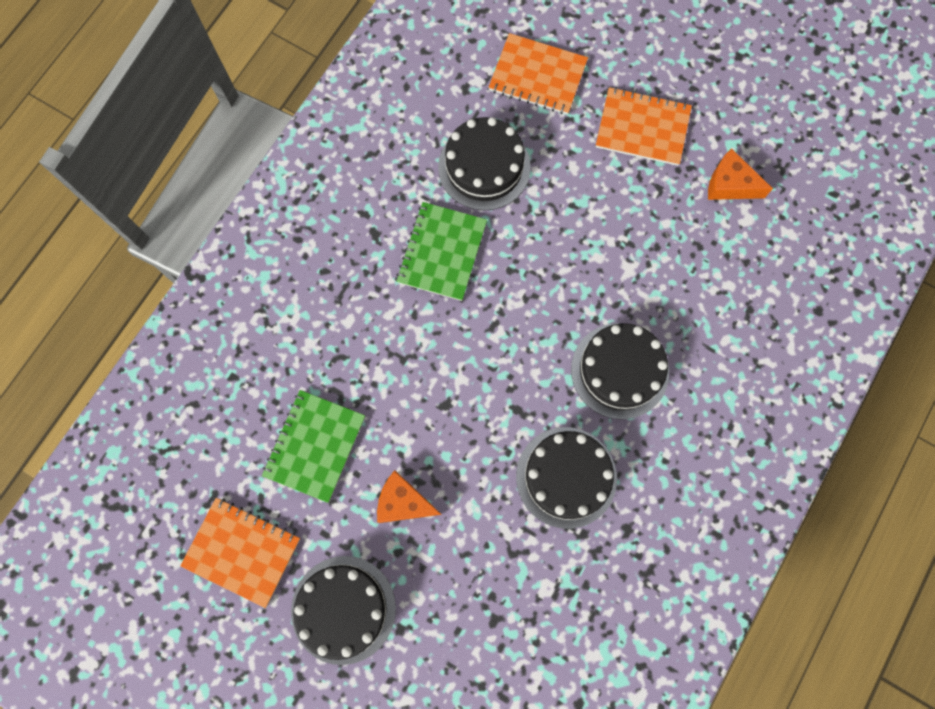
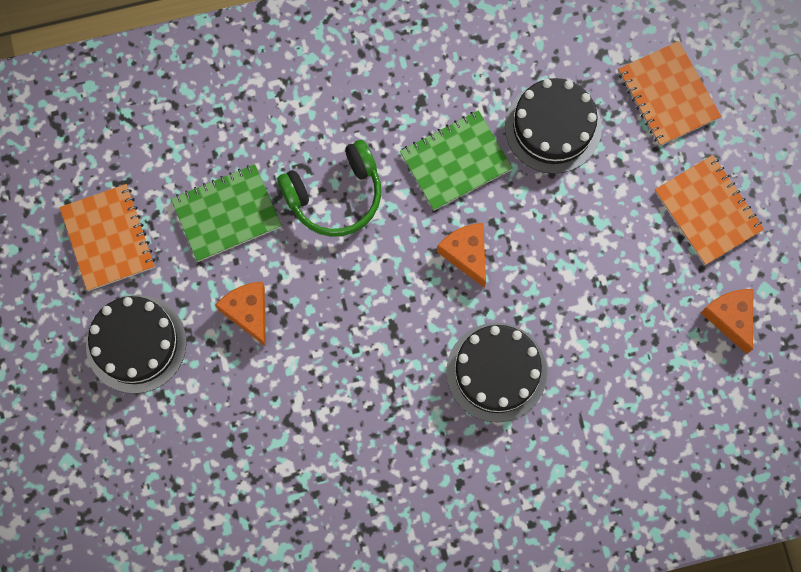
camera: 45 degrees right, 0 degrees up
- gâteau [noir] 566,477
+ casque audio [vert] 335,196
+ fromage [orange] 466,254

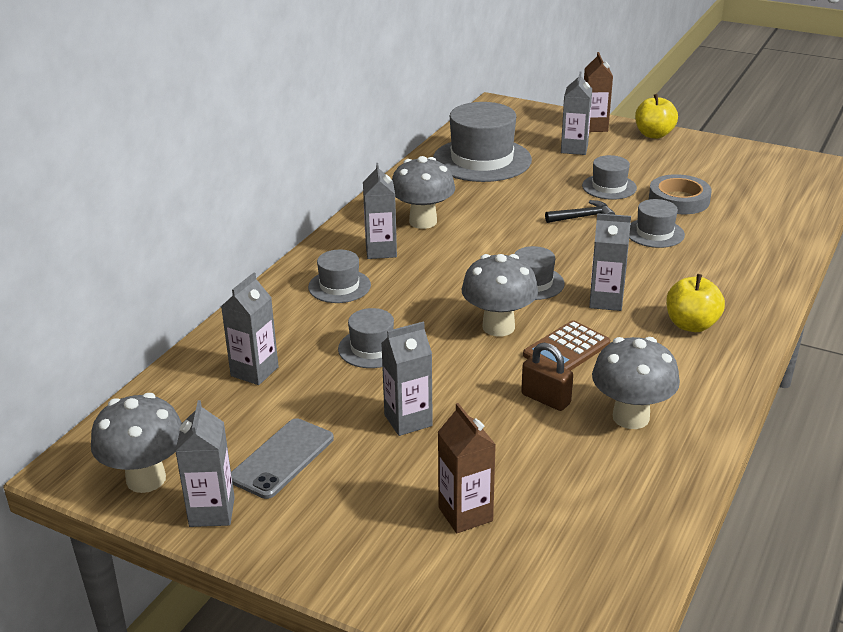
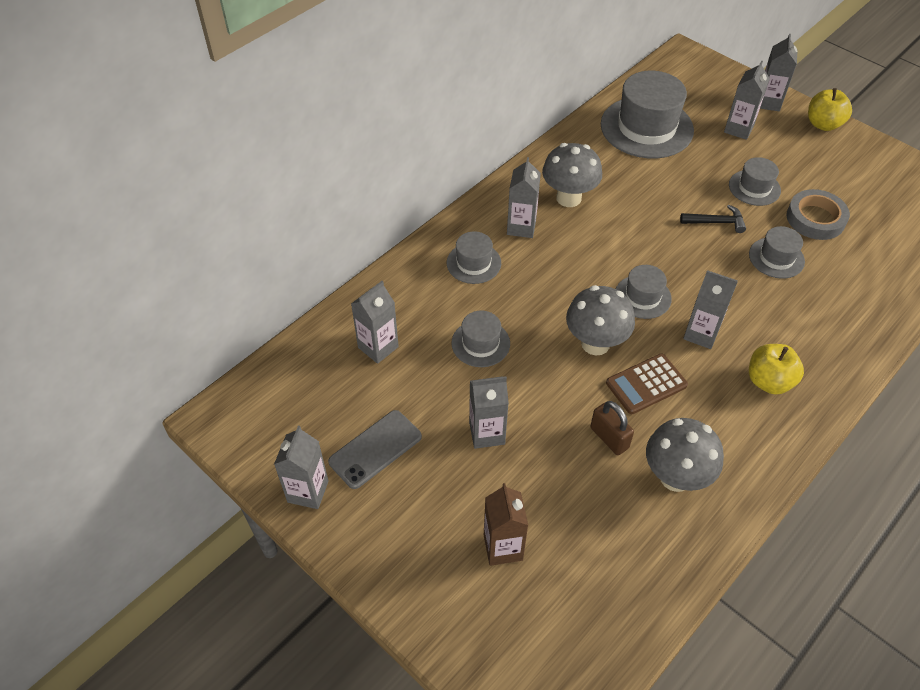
camera: 15 degrees right, 20 degrees up
- champignon [gris] 146,479
~ brique de lait [marron] 594,127 to brique de lait [gris] 768,102

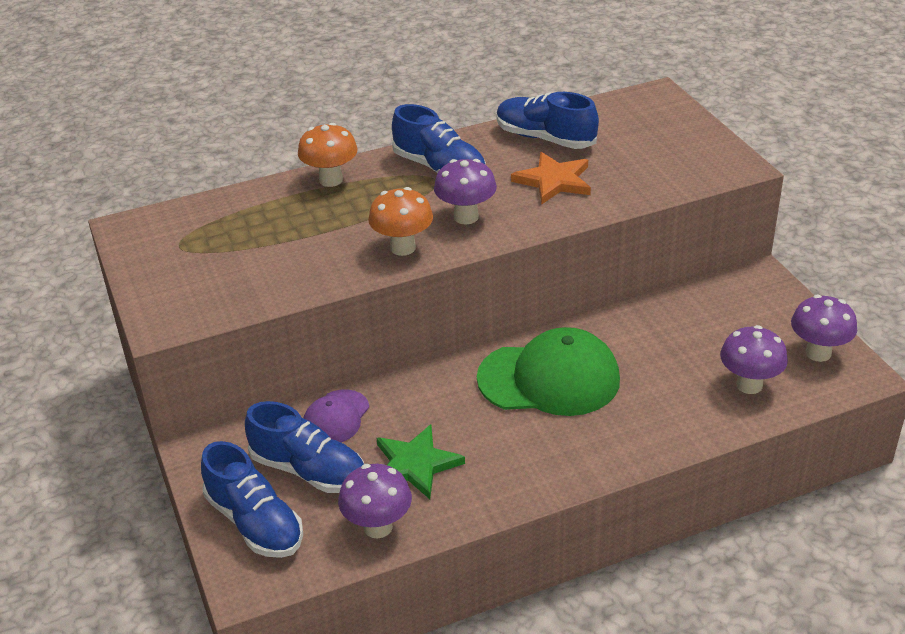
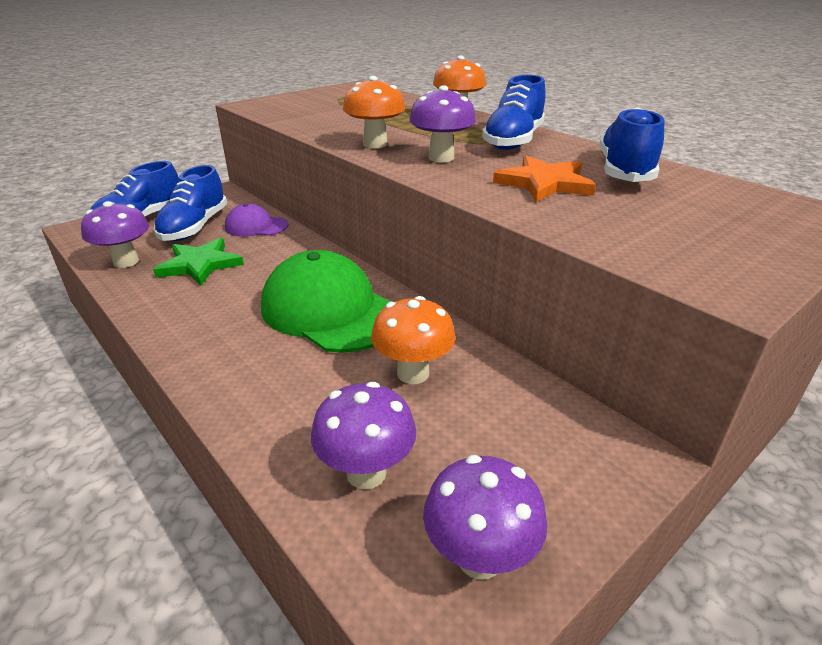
camera: 70 degrees right, 5 degrees down
+ champignon [orange] 413,373
~ casquette [vert] 549,379 = 330,311 150 degrees clockwise

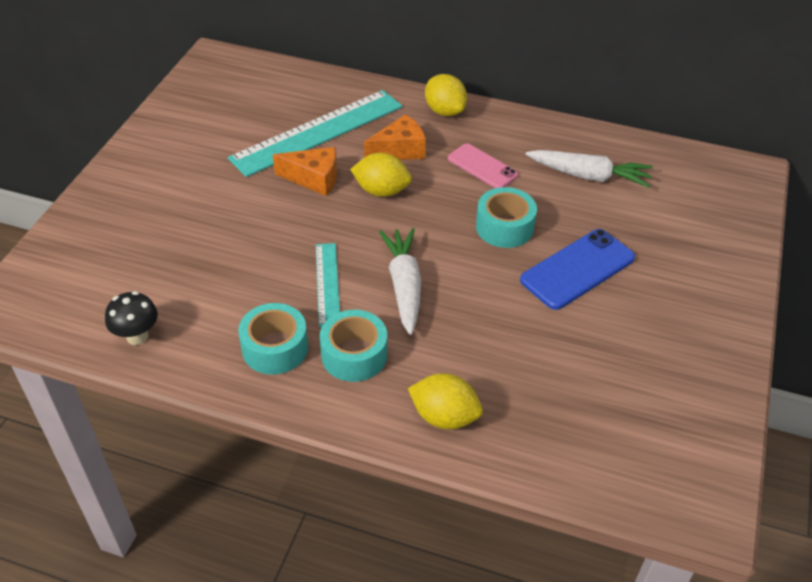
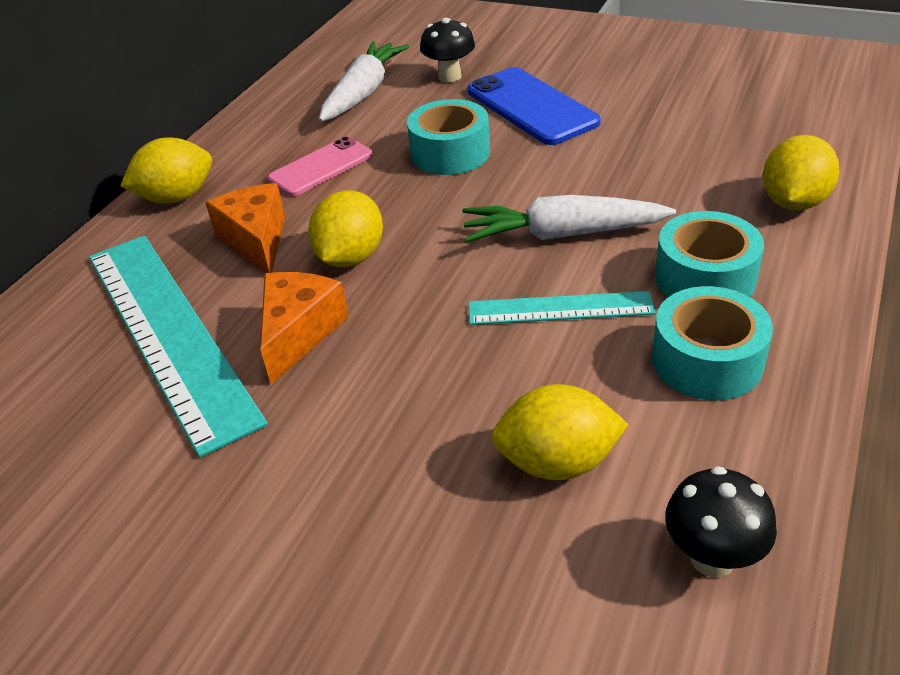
camera: 80 degrees left, 5 degrees down
+ champignon [noir] 449,76
+ citron [jaune] 557,462

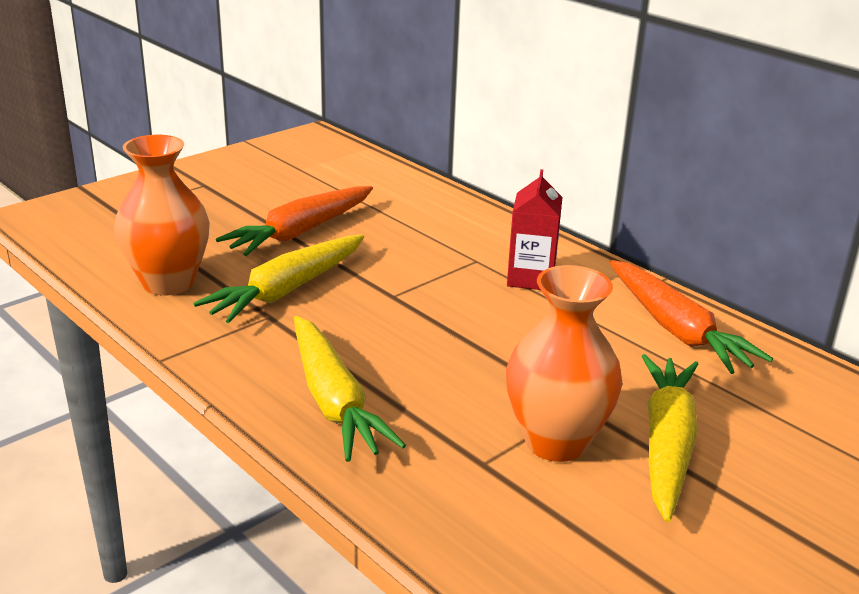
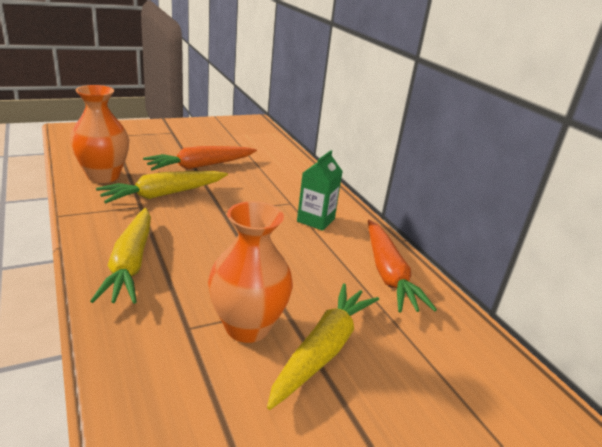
camera: 15 degrees right, 0 degrees up
~ brique de lait [rouge] 531,278 to brique de lait [vert] 315,220

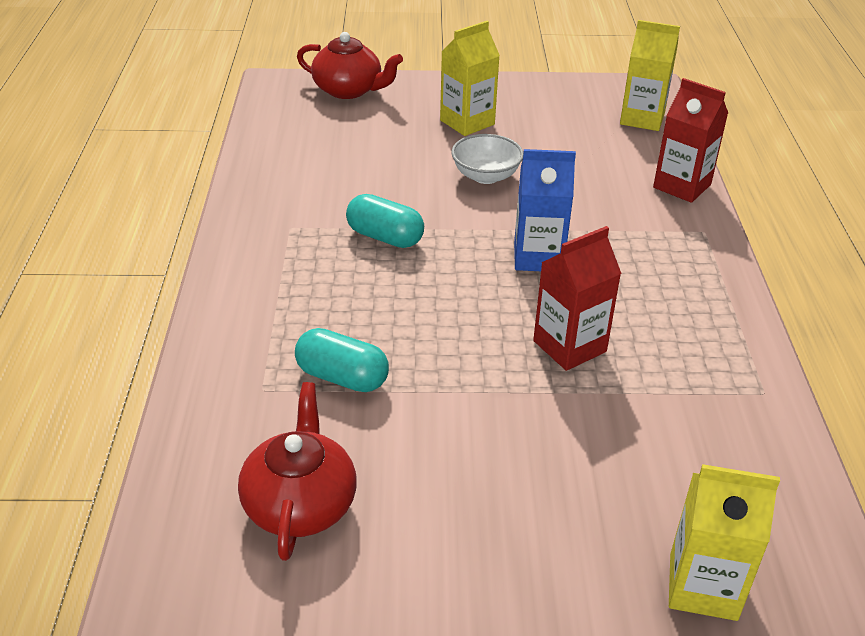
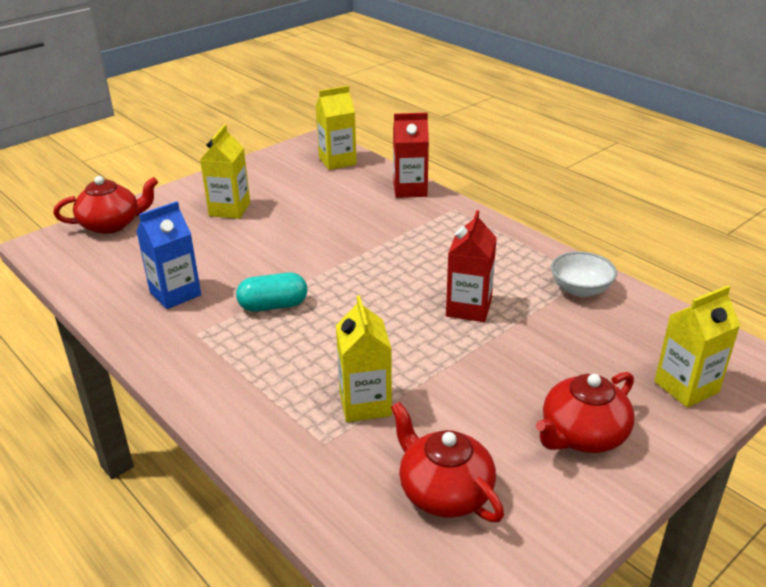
camera: 40 degrees left, 5 degrees down
+ théière [rouge] 582,435
~ bol [blanc] 486,176 to 580,289
~ brique de lait [bleu] 538,257 to 175,294
~ gélule [turquoise] 342,377 to brique de lait [jaune] 365,404

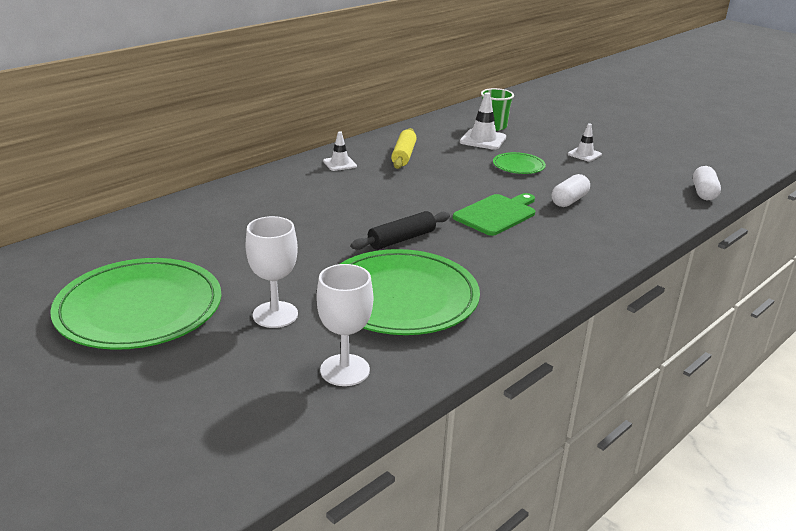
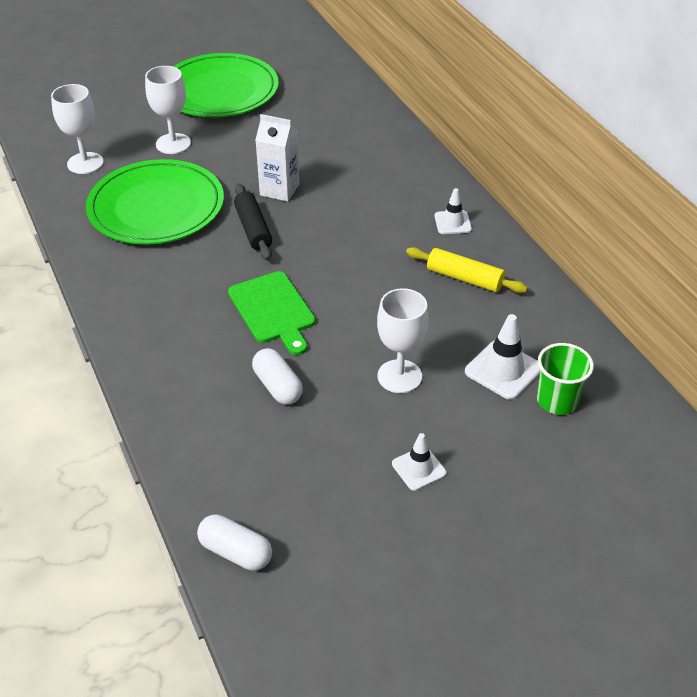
camera: 110 degrees right, 15 degrees up
+ brique de lait [blanc] 279,190
~ assiette [vert] 518,166 to verre à pied [blanc] 399,376

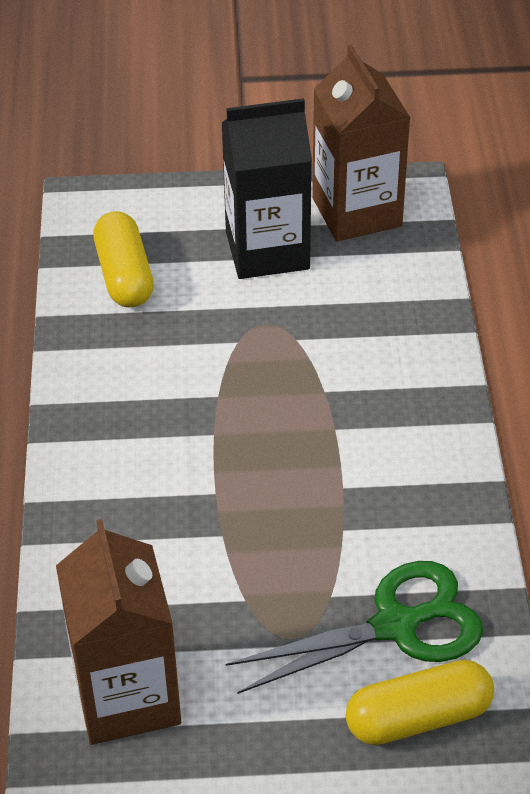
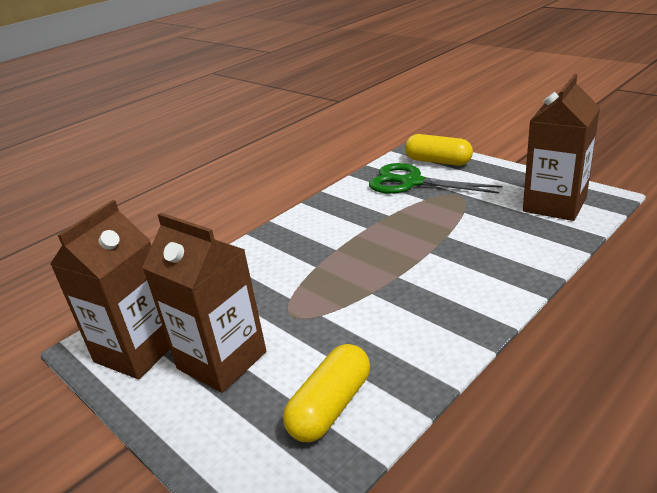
camera: 130 degrees left, 15 degrees down
~ brique de lait [noir] 267,250 to brique de lait [marron] 222,360

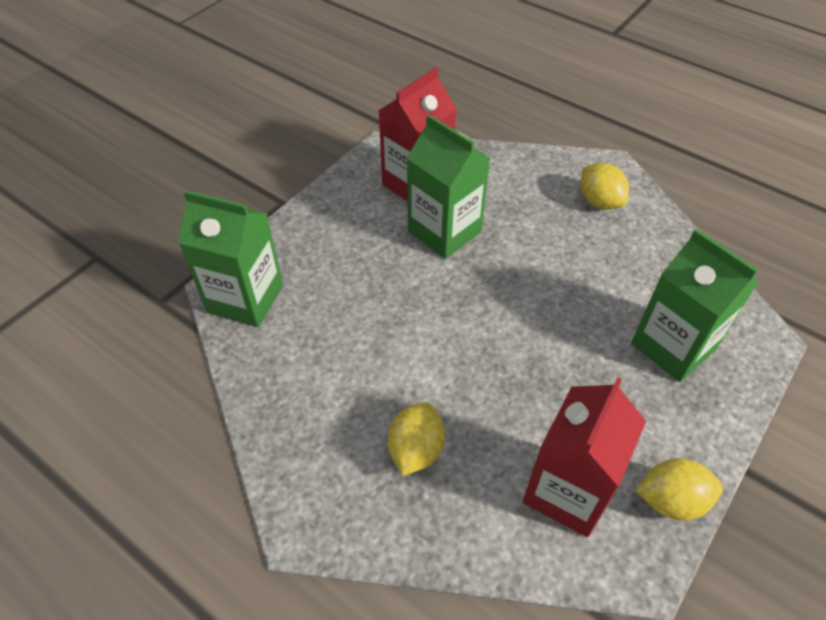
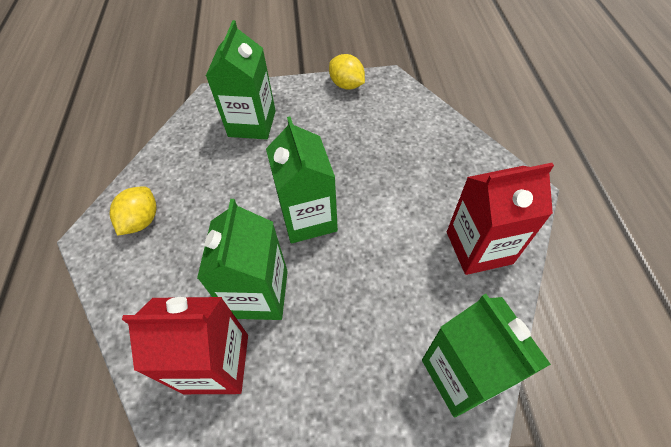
camera: 130 degrees left, 5 degrees up
- citron [jaune] 416,450
+ brique de lait [vert] 308,218
~ brique de lait [rouge] 568,491 to 479,247

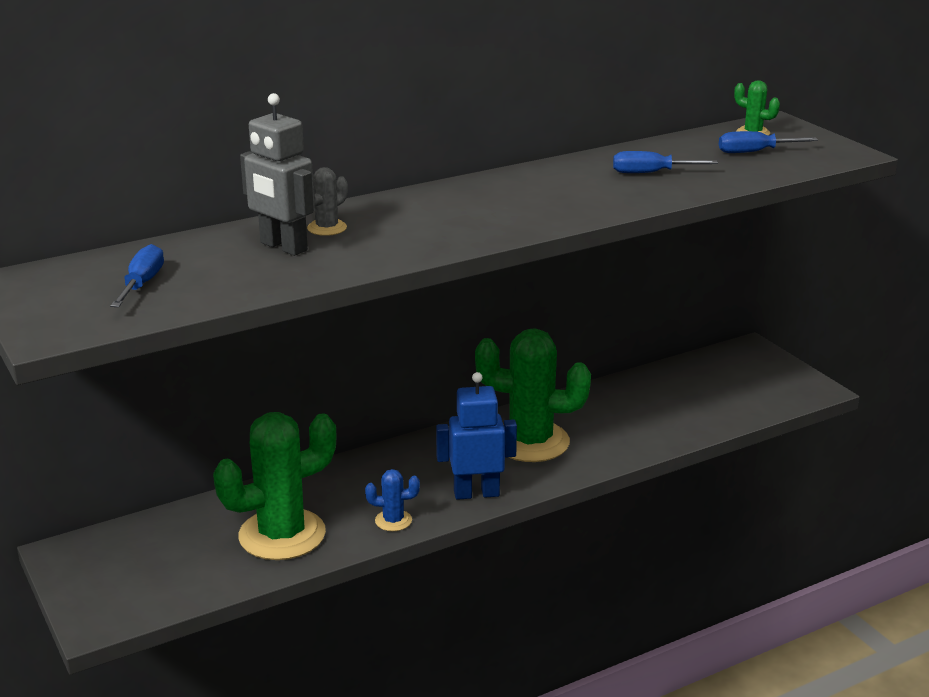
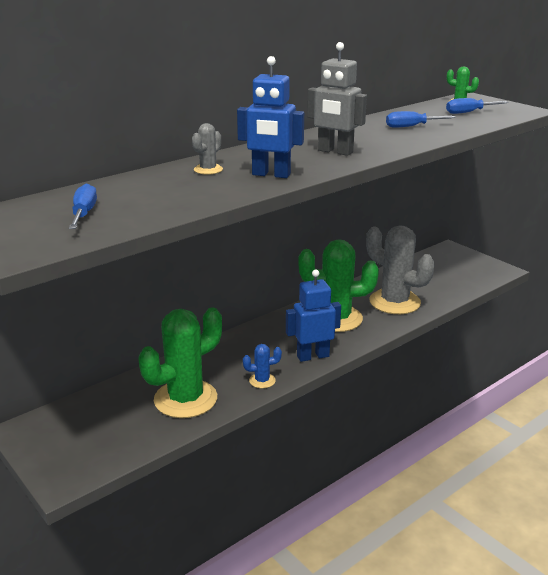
camera: 10 degrees left, 0 degrees up
+ robot [bleu] 271,175
+ cactus [gris] 394,302
~ robot [gris] 283,247 to 335,151

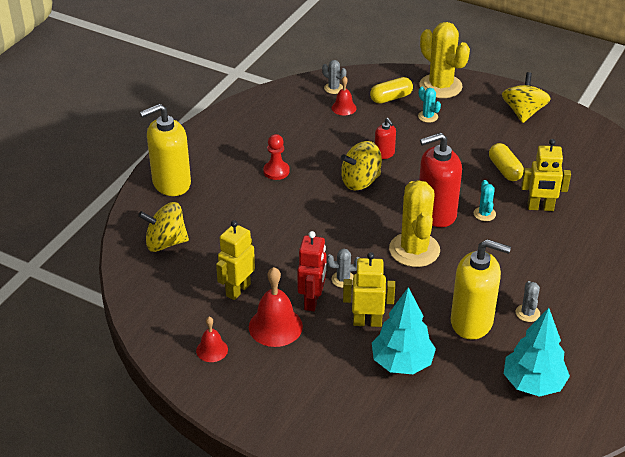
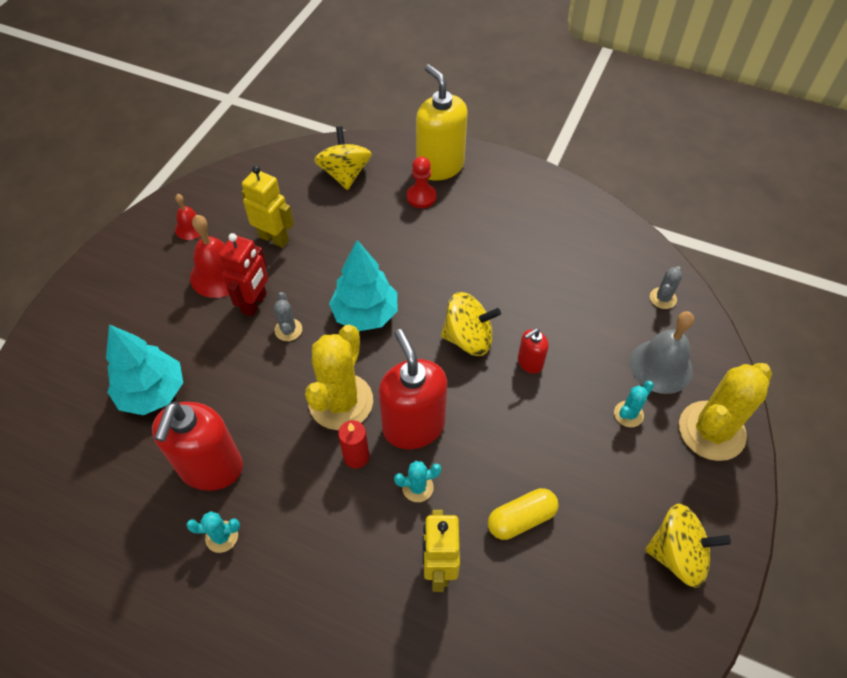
camera: 85 degrees right, 15 degrees up
- cloche [rouge] 344,108
- robot [jaune] 367,322
+ bougie [rouge] 356,457
~ pion [rouge] 276,171 to 421,197
~ arbre [turquoise] 533,383 to 365,314
~ gélule [jaune] 391,98 to cloche [gris] 661,366
~ distributeur de savon [jaune] 472,322 to distributeur de savon [rouge] 211,467
~ cactus [gris] 527,313 to cactus [turquoise] 222,536
~ robot [rouge] 312,301 = 254,303 75 degrees counterclockwise
~ toupie [jaune] 360,181 = 468,338 120 degrees clockwise
~ cactus [jaune] 414,250 = 341,402 60 degrees counterclockwise

